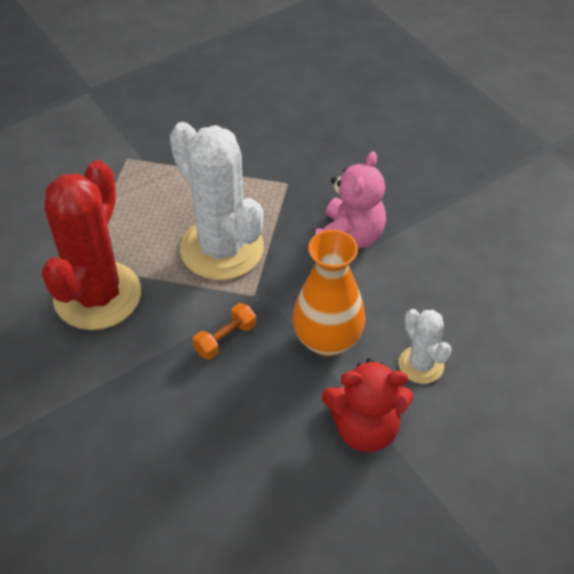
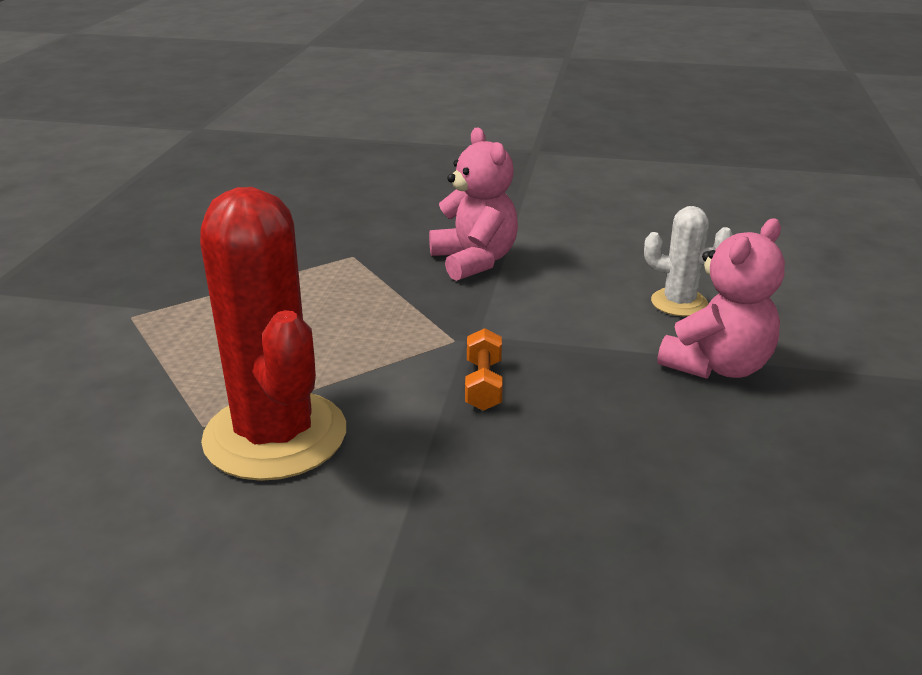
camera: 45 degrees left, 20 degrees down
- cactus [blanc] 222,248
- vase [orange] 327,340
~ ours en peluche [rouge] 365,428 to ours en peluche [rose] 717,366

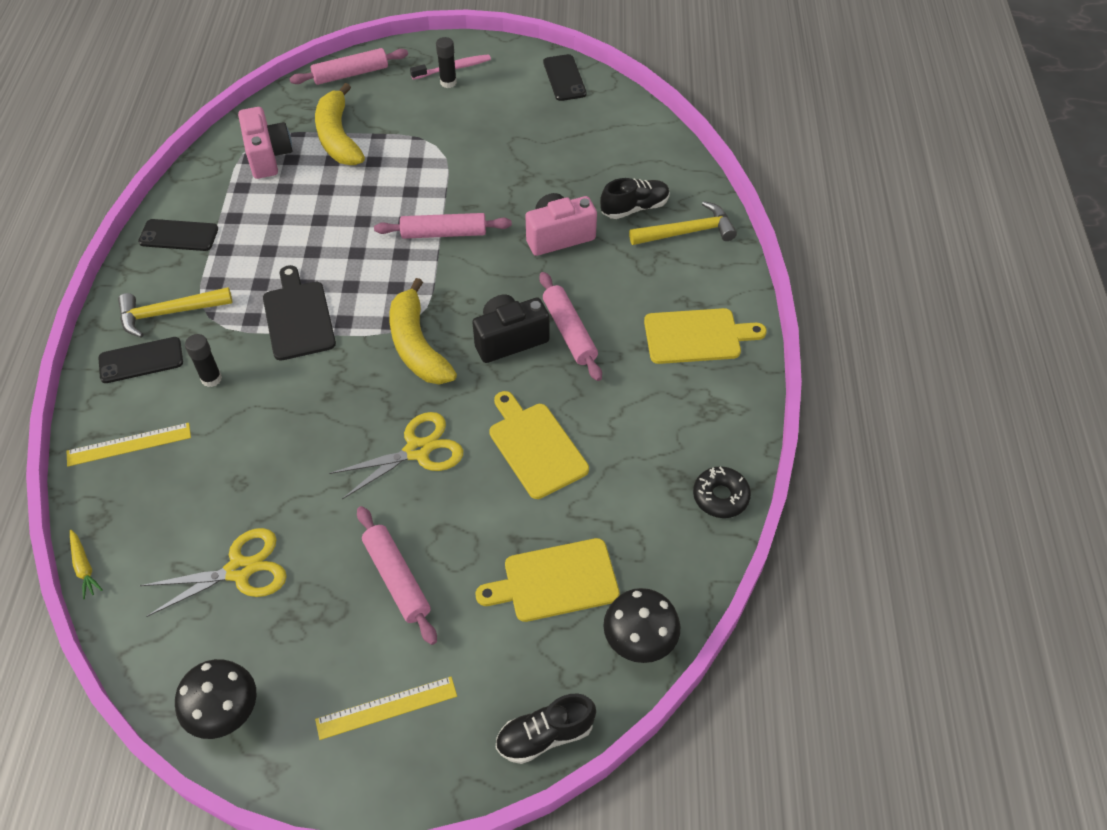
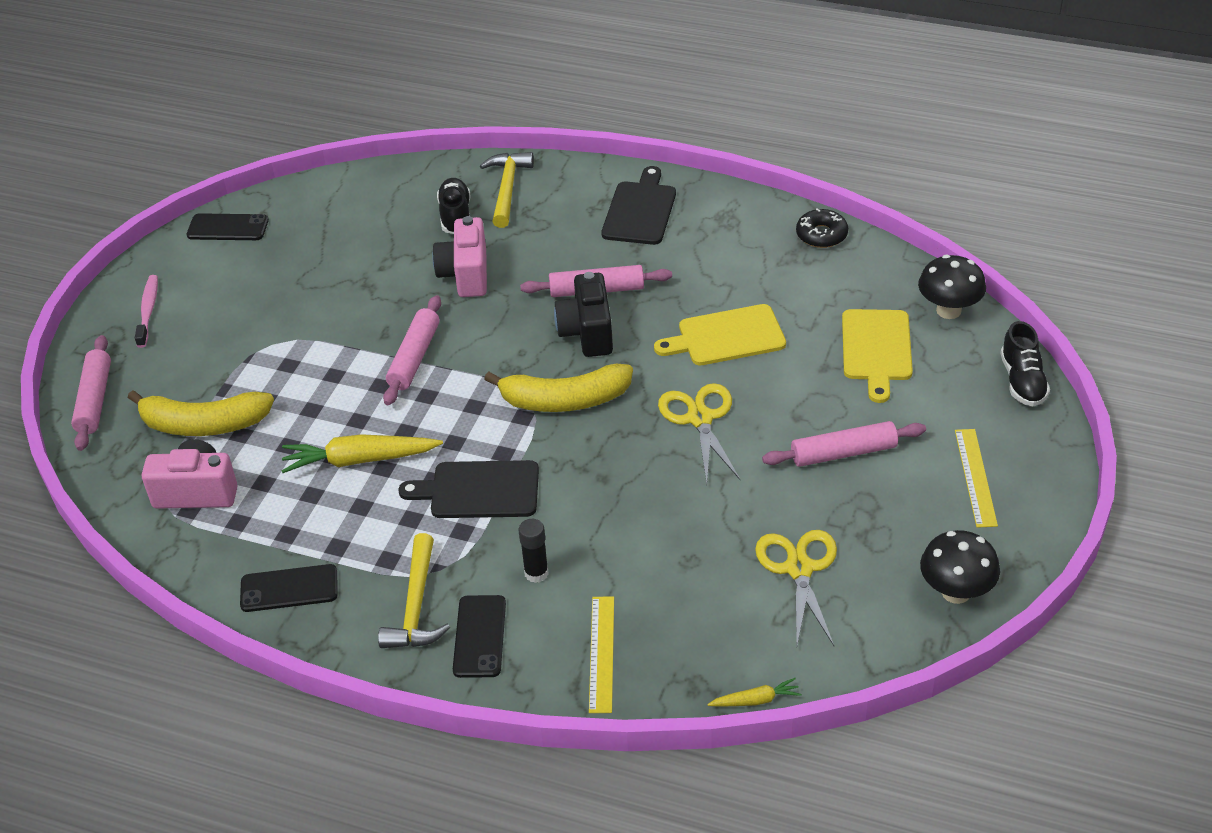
camera: 70 degrees left, 10 degrees down
- bâton de colle [noir] 448,82
+ carotte [jaune] 359,460
~ planche à découper [jaune] 697,336 to planche à découper [noir] 640,210
~ téléphone [noir] 179,235 = 289,589 60 degrees clockwise

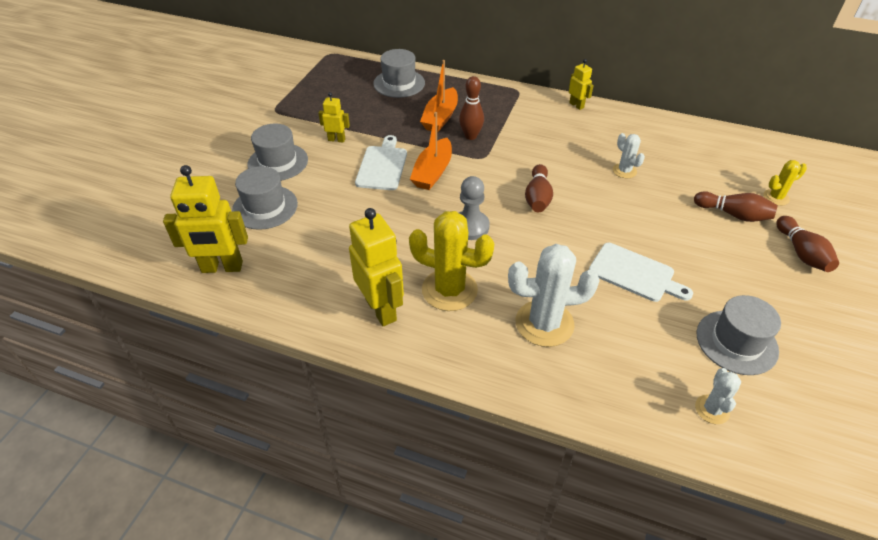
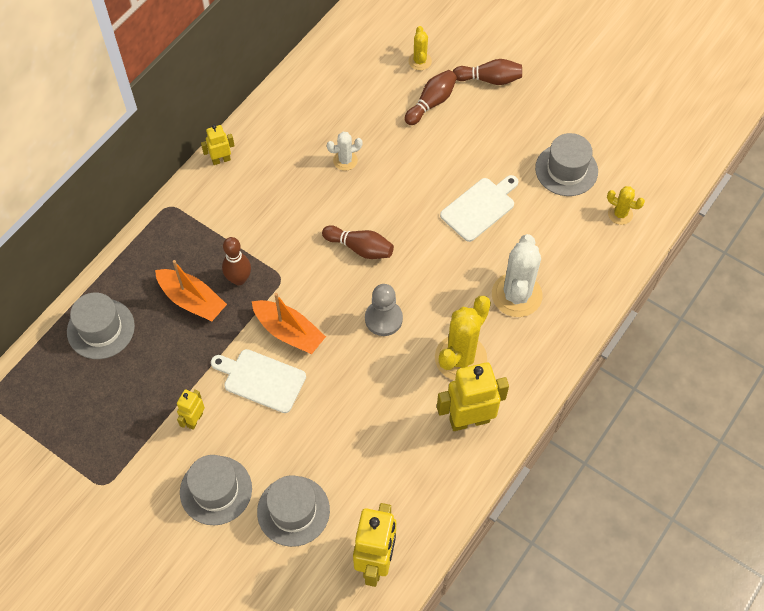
camera: 75 degrees left, 15 degrees up
~ cactus [blanc] 712,409 to cactus [jaune] 620,214

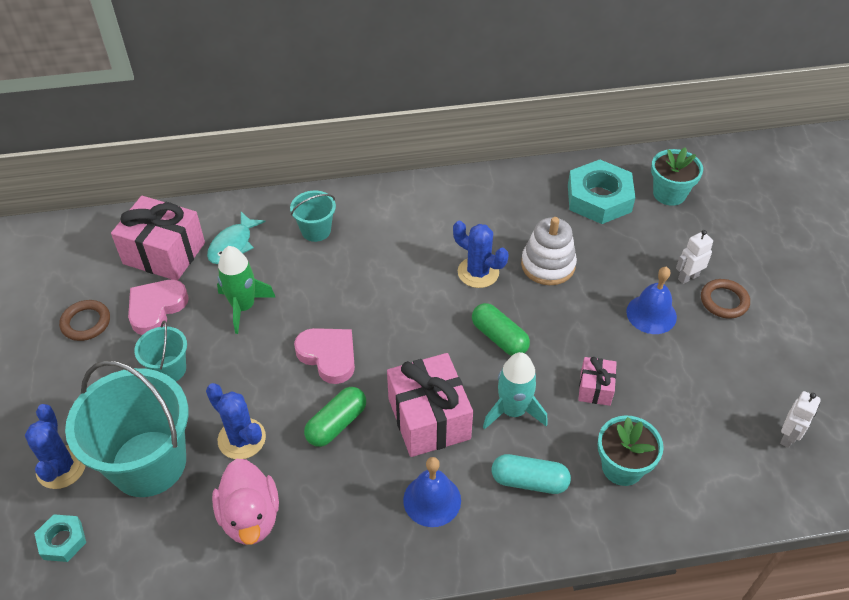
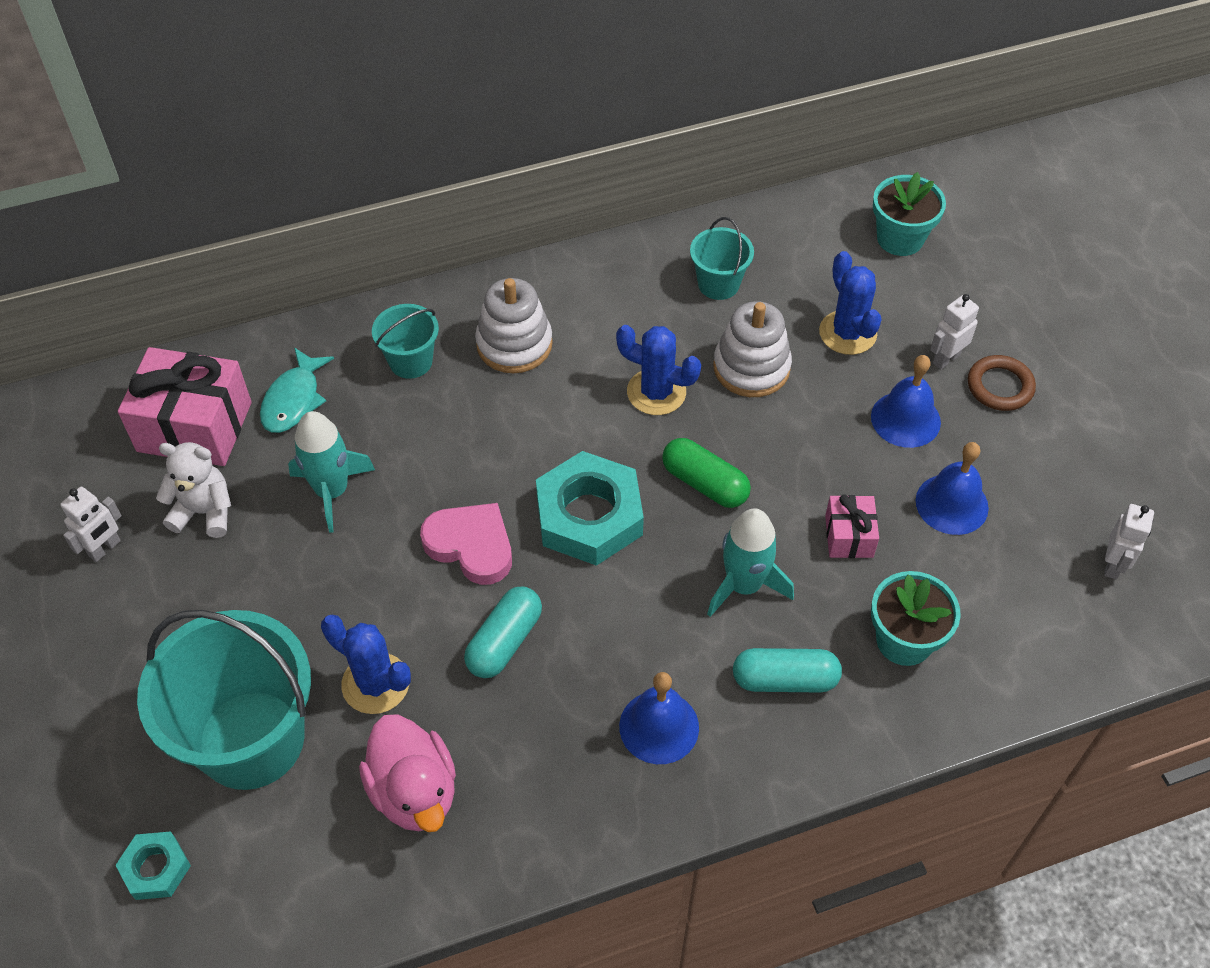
camera: 10 degrees left, 5 degrees up
- cadeau [rose] 429,418
+ jouet à empiler [blanc] 514,344
+ cloche [bleu] 952,504
~ cactus [bleu] 61,467 to 847,333
~ seau [turquoise] 169,369 to 718,284
~ écrou [turquoise] 599,198 to 589,516
~ anneau [marron] 86,323 to robot [blanc] 105,548
~ cœur [rose] 156,308 to ours en peluche [blanc] 204,512
~ fusée [vert] 243,307 to fusée [turquoise] 332,491
~ gélule [vert] 336,424 to gélule [turquoise] 504,641

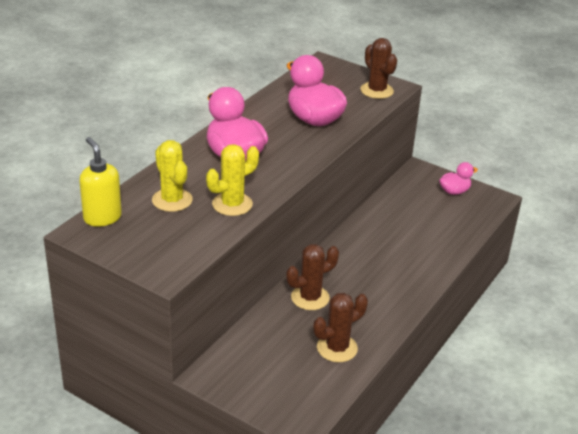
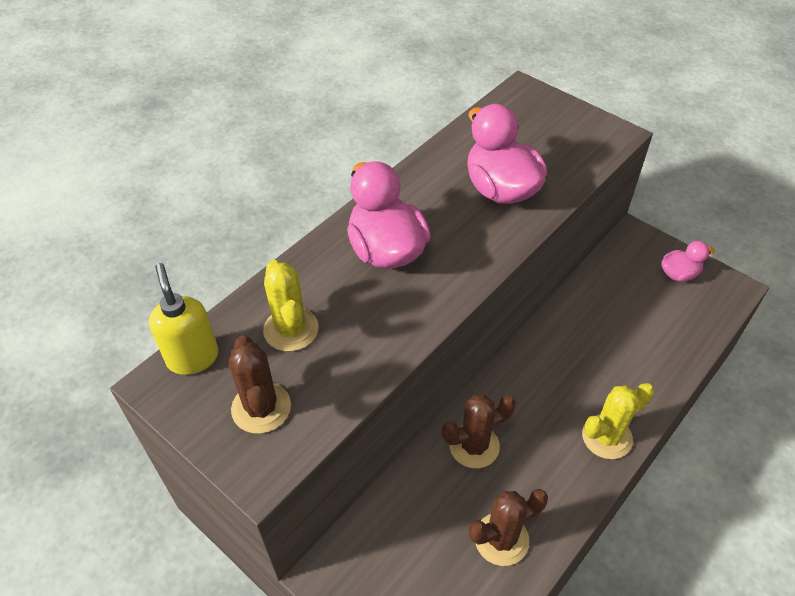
camera: 10 degrees right, 15 degrees up
~ cactus [jaune] 232,204 to 607,437
~ cactus [marron] 377,91 to 261,408

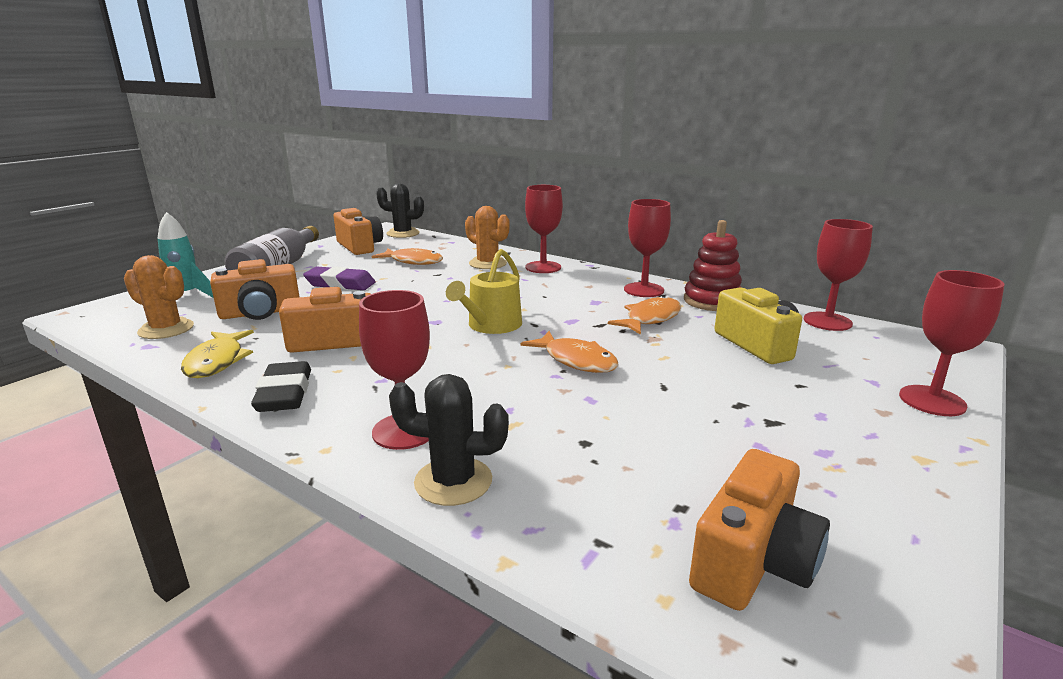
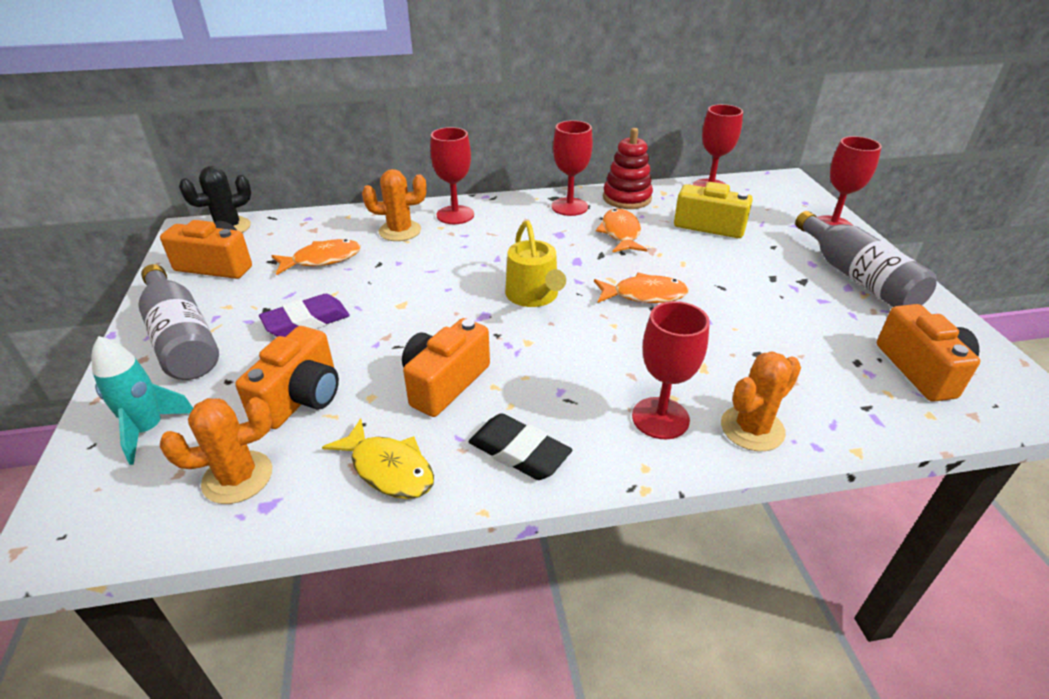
camera: 45 degrees left, 15 degrees up
+ bouteille [gris] 856,277
~ cactus [noir] 453,481 to cactus [orange] 752,428

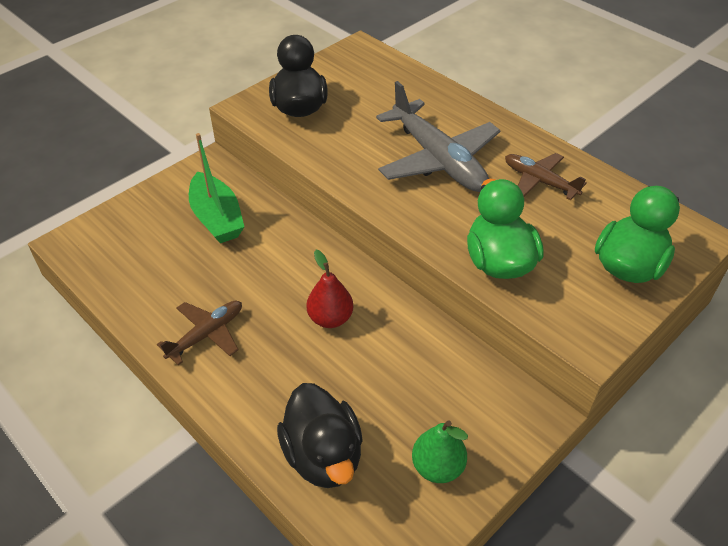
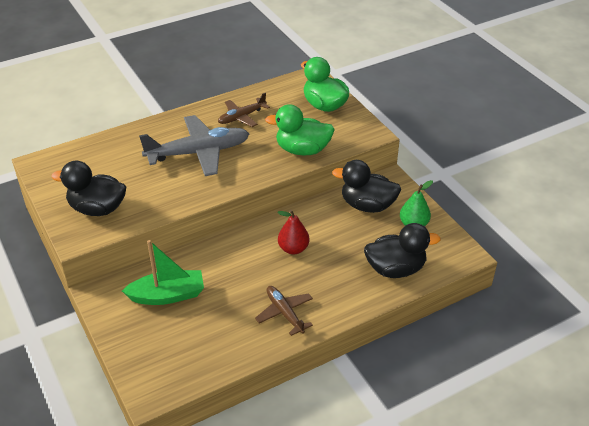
camera: 75 degrees left, 5 degrees down
+ canard [noir] 367,205

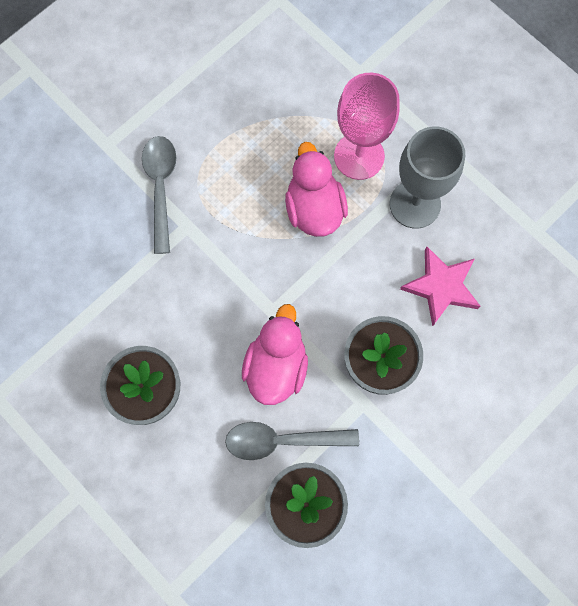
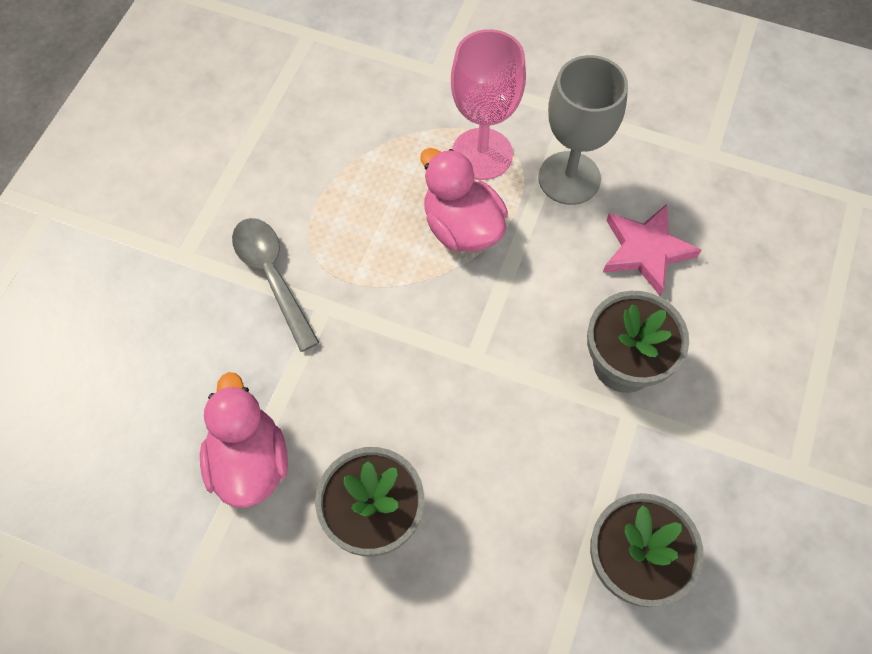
camera: 25 degrees left, 10 degrees down
- cuillère [gris] 283,440
~ canard [rose] 276,366 to 249,462

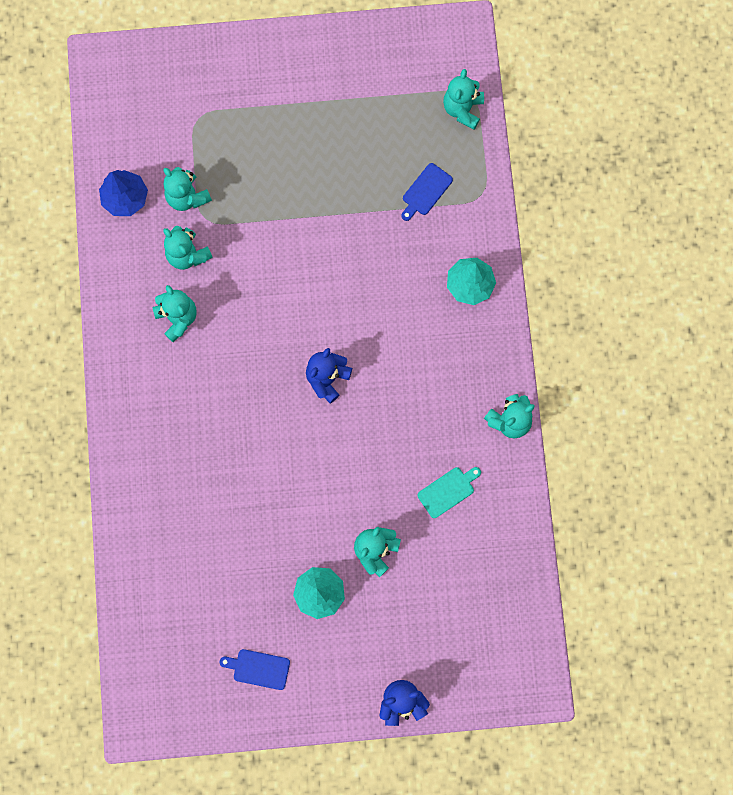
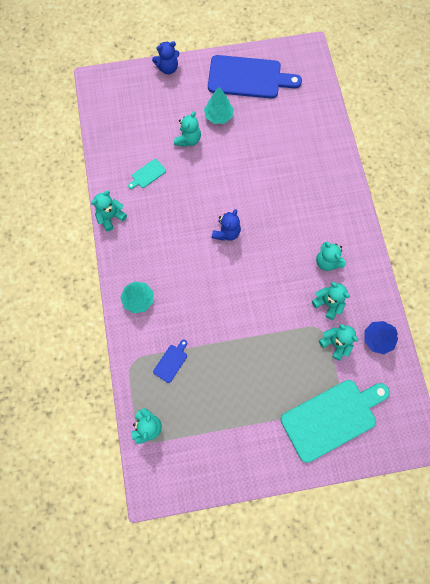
camera: 175 degrees right, 5 degrees down
+ planche à découper [turquoise] 332,417
~ planche à découper [bleu] 258,668 = 248,77 x2.41

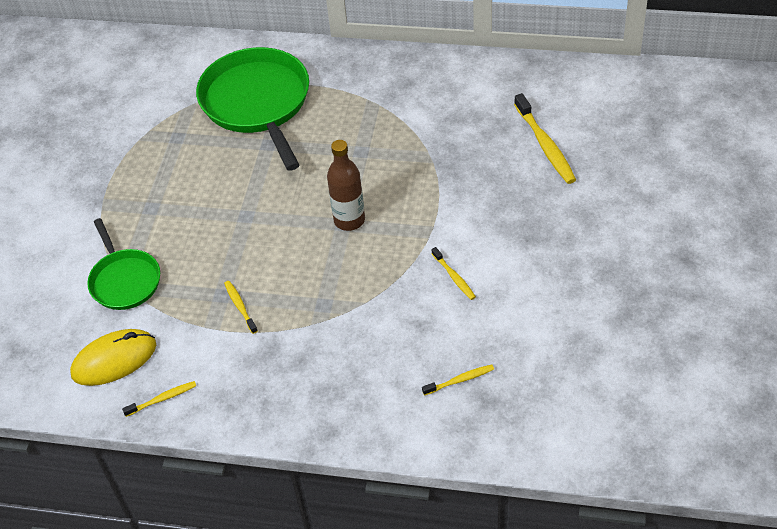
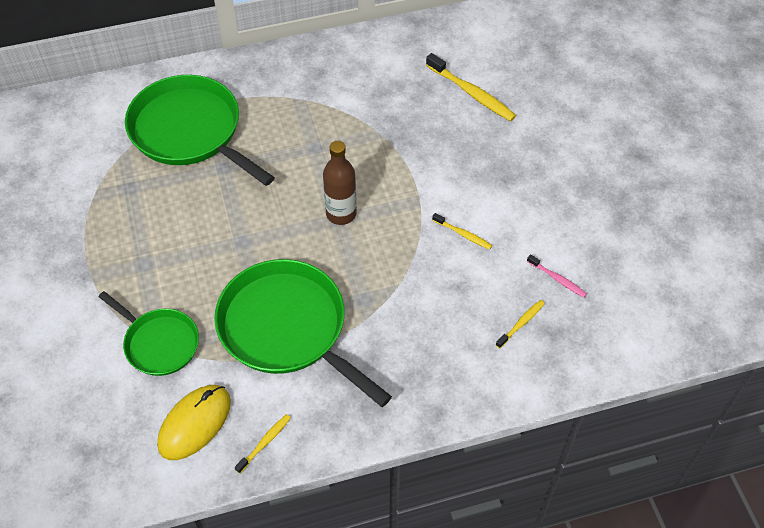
camera: 30 degrees left, 5 degrees up
+ brosse à dents [rose] 557,279
~ brosse à dents [jaune] 240,306 to poêle [vert] 287,328

